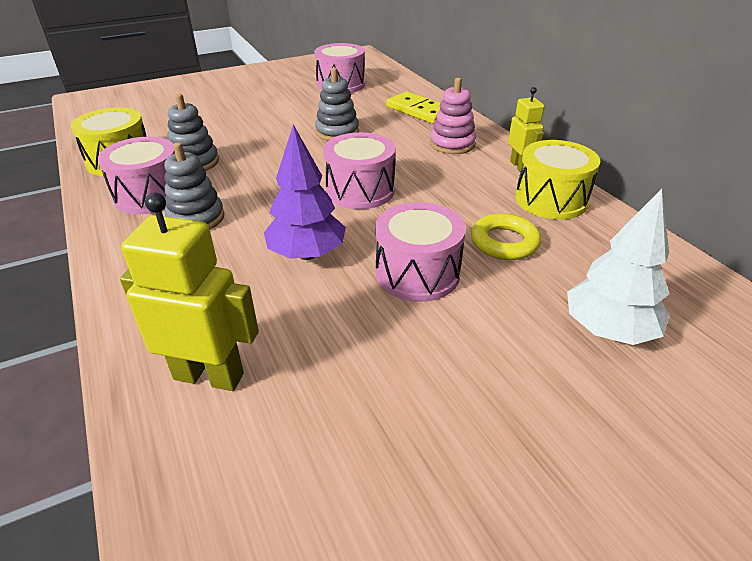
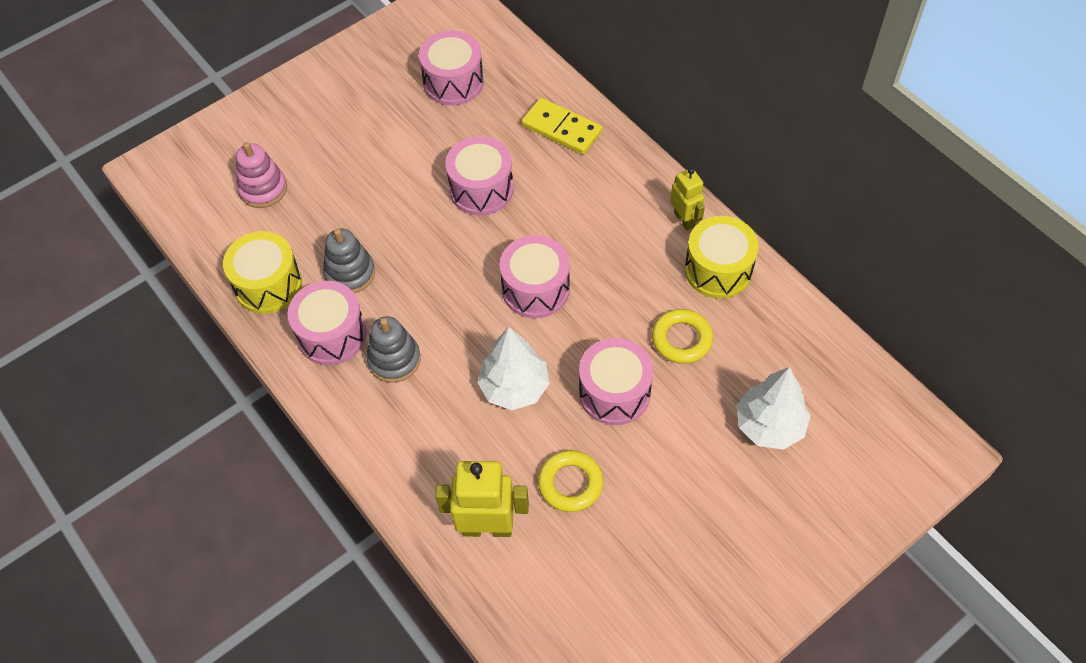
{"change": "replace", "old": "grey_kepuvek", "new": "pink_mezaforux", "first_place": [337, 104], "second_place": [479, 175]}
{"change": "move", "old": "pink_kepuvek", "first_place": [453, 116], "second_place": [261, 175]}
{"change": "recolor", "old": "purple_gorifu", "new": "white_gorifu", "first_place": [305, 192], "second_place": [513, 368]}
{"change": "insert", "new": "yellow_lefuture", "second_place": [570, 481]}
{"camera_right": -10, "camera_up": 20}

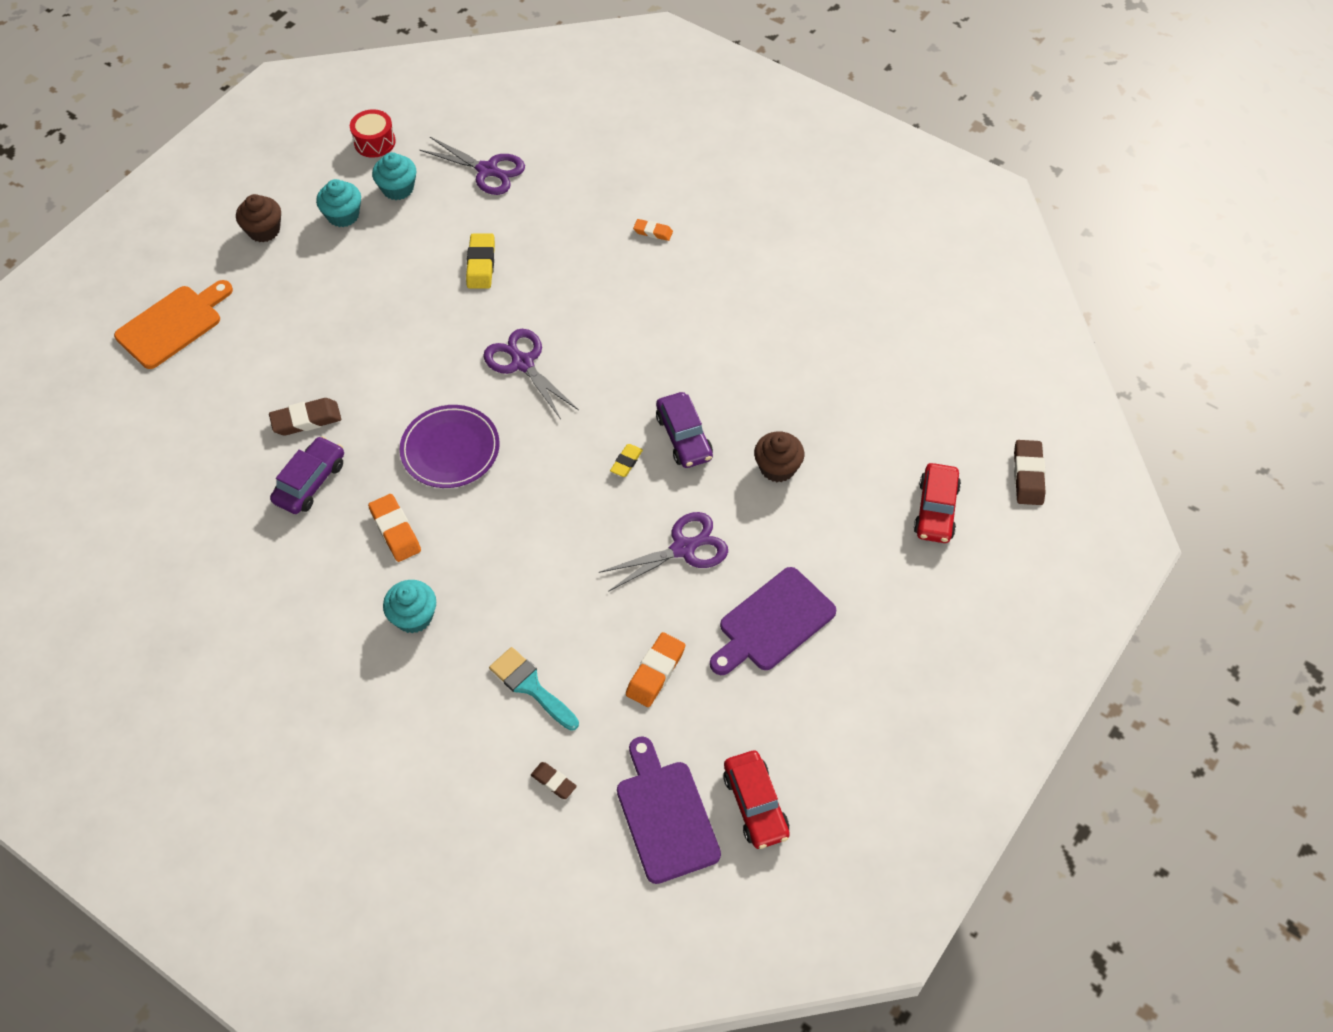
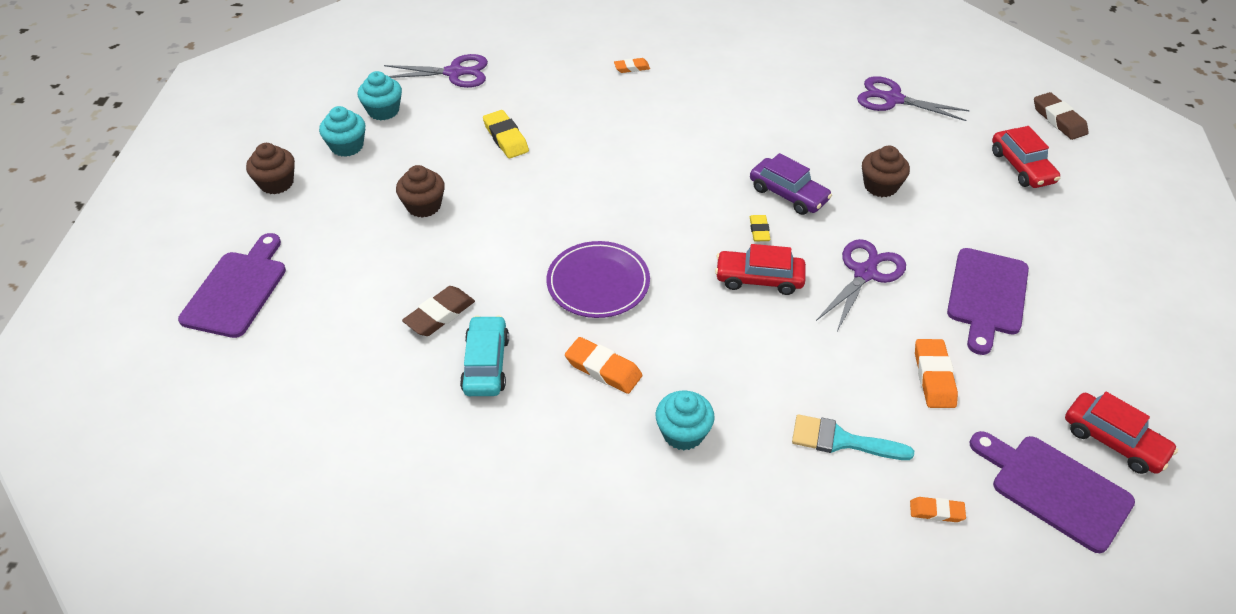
{"change": "delete", "old": "red_mezaforux", "first_place": [373, 133]}
{"change": "recolor", "old": "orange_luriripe", "new": "purple_luriripe", "first_place": [173, 324], "second_place": [232, 285]}
{"change": "move", "old": "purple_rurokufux", "first_place": [531, 374], "second_place": [913, 98]}
{"change": "recolor", "old": "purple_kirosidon", "new": "turquoise_kirosidon", "first_place": [307, 475], "second_place": [484, 355]}
{"change": "recolor", "old": "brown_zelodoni", "new": "orange_zelodoni", "first_place": [554, 780], "second_place": [938, 509]}
{"change": "insert", "new": "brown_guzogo", "second_place": [420, 191]}
{"change": "insert", "new": "red_kirosidon", "second_place": [760, 269]}
{"camera_right": -30, "camera_up": -10}

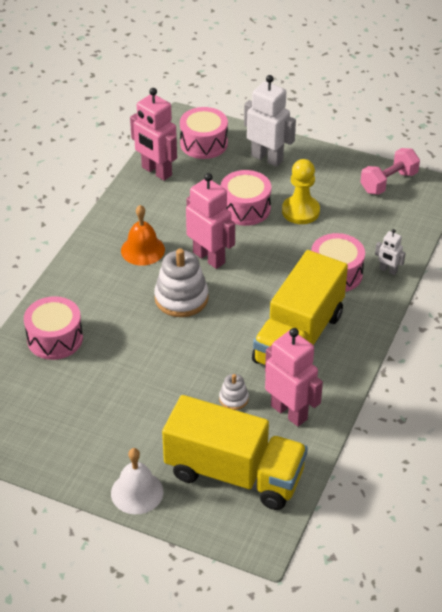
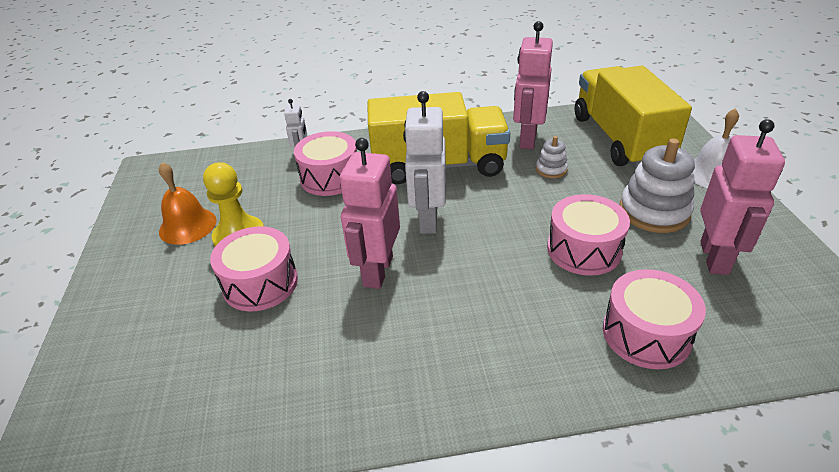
{"change": "move", "old": "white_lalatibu", "first_place": [270, 121], "second_place": [424, 162]}
{"change": "move", "old": "pink_lalatibu", "first_place": [153, 134], "second_place": [742, 197]}
{"change": "move", "old": "pink_mezaforux", "first_place": [204, 133], "second_place": [588, 235]}
{"change": "delete", "old": "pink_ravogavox", "first_place": [390, 171]}
{"change": "move", "old": "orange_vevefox", "first_place": [143, 235], "second_place": [188, 203]}
{"change": "move", "old": "white_kepuvek", "first_place": [181, 283], "second_place": [657, 186]}
{"camera_right": -120, "camera_up": -5}

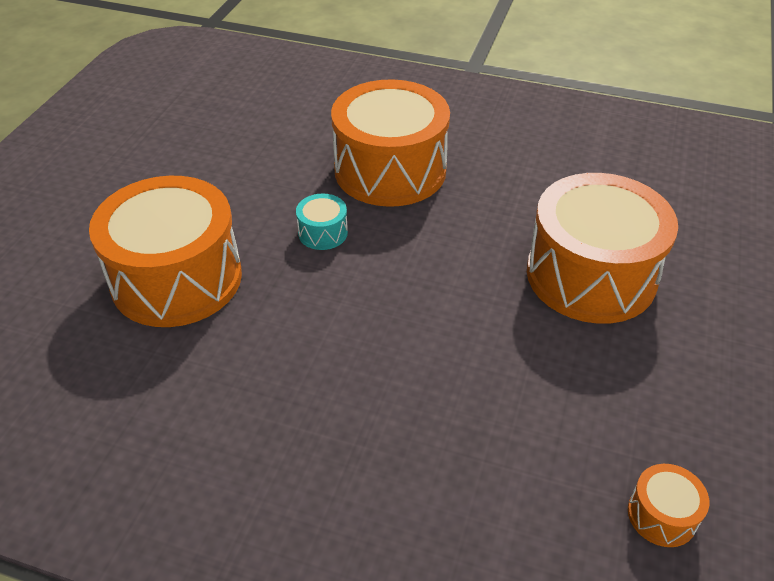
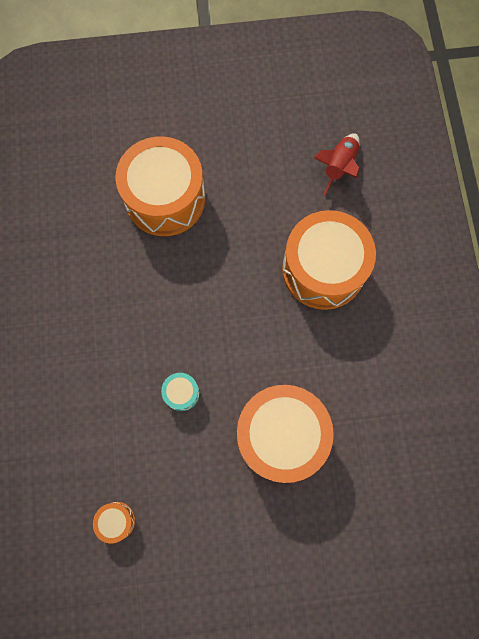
{"change": "move", "old": "turquoise_mezaforux", "first_place": [322, 221], "second_place": [180, 392]}
{"change": "insert", "new": "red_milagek", "second_place": [336, 164]}
{"camera_right": 65, "camera_up": 30}

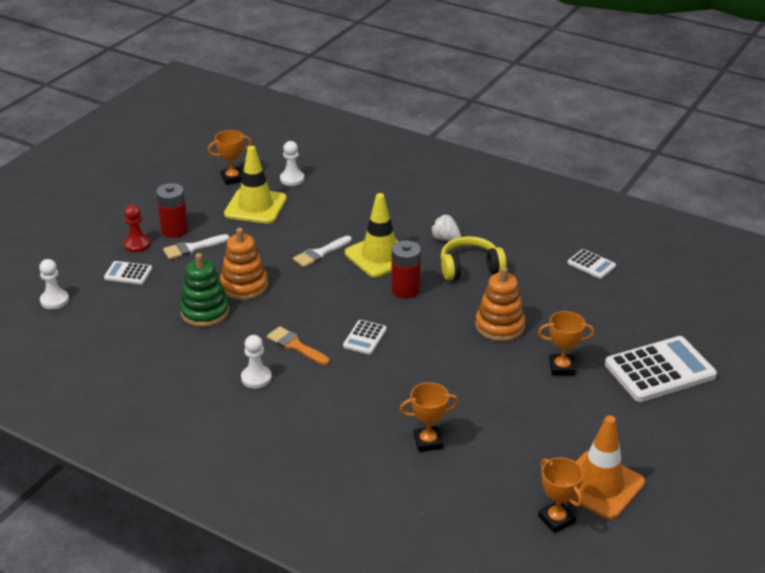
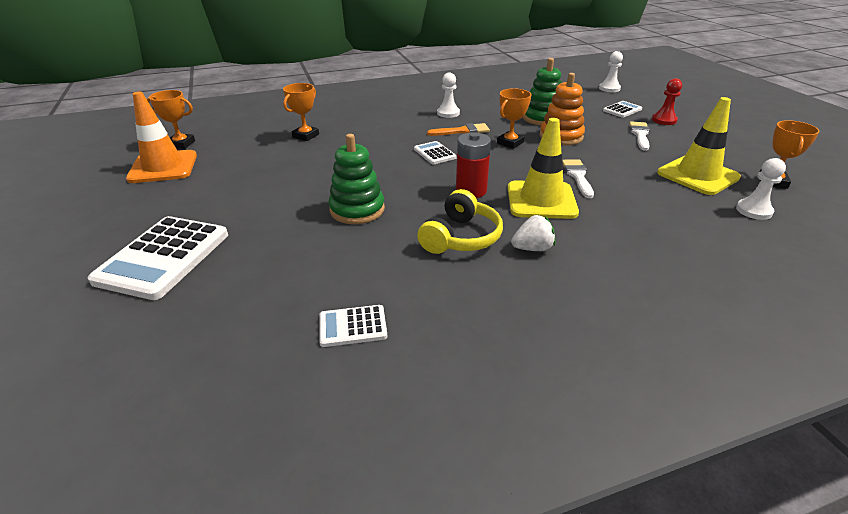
{"change": "delete", "old": "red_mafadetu", "first_place": [172, 210]}
{"change": "recolor", "old": "orange_kepuvek", "new": "green_kepuvek", "first_place": [500, 304], "second_place": [356, 179]}
{"change": "move", "old": "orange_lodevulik", "first_place": [566, 343], "second_place": [514, 118]}
{"camera_right": 130, "camera_up": 0}

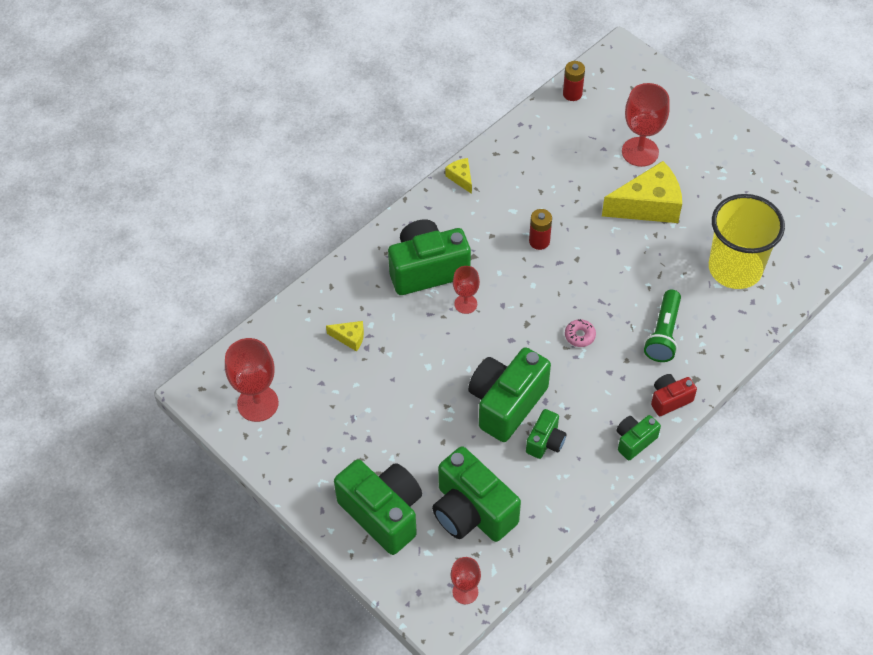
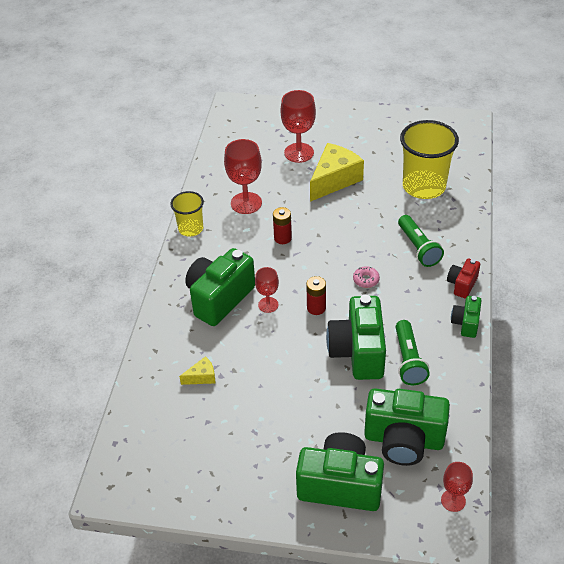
{"change": "move", "old": "red_mafadetu", "first_place": [574, 81], "second_place": [316, 295]}
{"change": "replace", "old": "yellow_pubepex", "new": "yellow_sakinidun", "first_place": [458, 176], "second_place": [187, 214]}
{"change": "move", "old": "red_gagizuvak", "first_place": [252, 380], "second_place": [243, 176]}
{"change": "replace", "old": "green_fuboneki", "new": "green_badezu", "first_place": [546, 434], "second_place": [413, 352]}
{"camera_right": -35, "camera_up": -10}

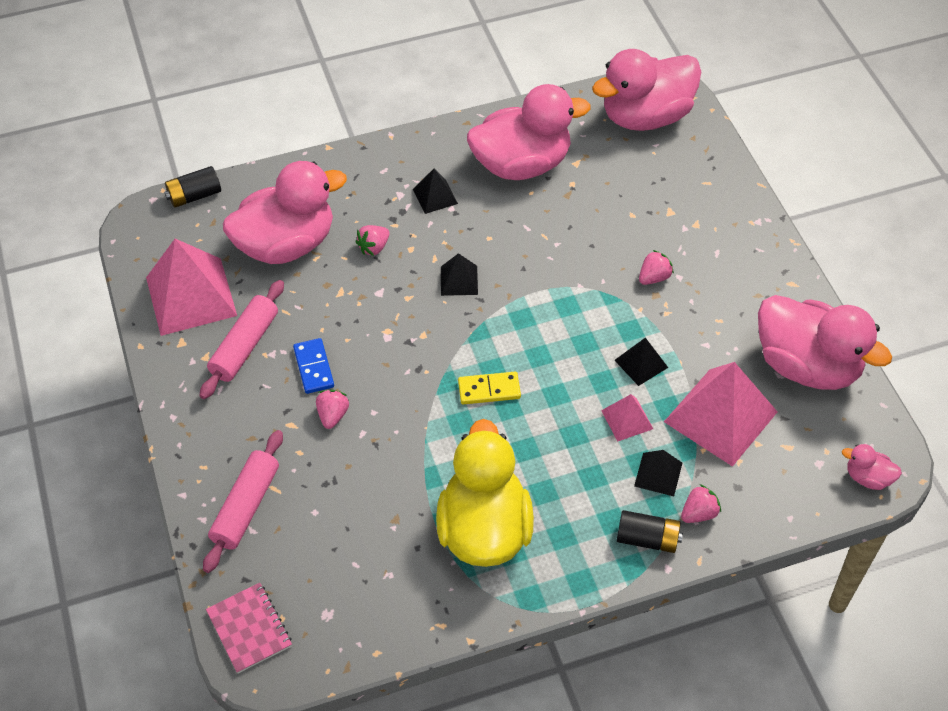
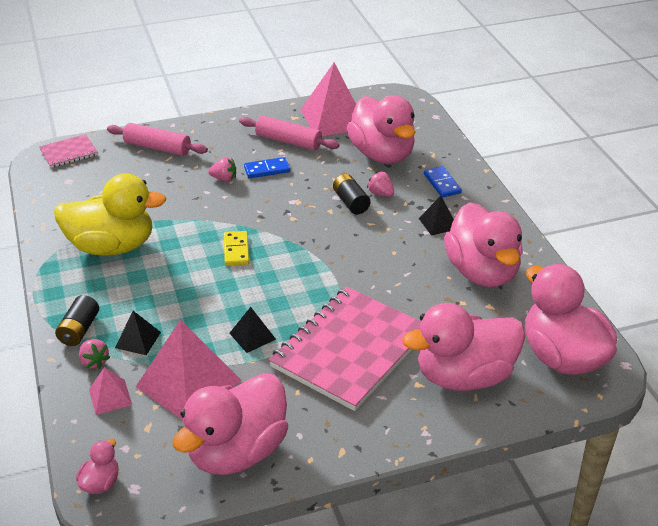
{"change": "move", "old": "black_mafadetu", "first_place": [192, 187], "second_place": [352, 194]}
{"change": "replace", "old": "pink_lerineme", "new": "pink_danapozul", "first_place": [656, 267], "second_place": [345, 349]}
{"change": "delete", "old": "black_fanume", "first_place": [459, 274]}
{"change": "move", "old": "pink_fanume", "first_place": [627, 417], "second_place": [110, 391]}
{"change": "insert", "new": "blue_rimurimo", "second_place": [443, 181]}
{"change": "insert", "new": "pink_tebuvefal", "second_place": [463, 347]}
{"camera_right": 90, "camera_up": -15}

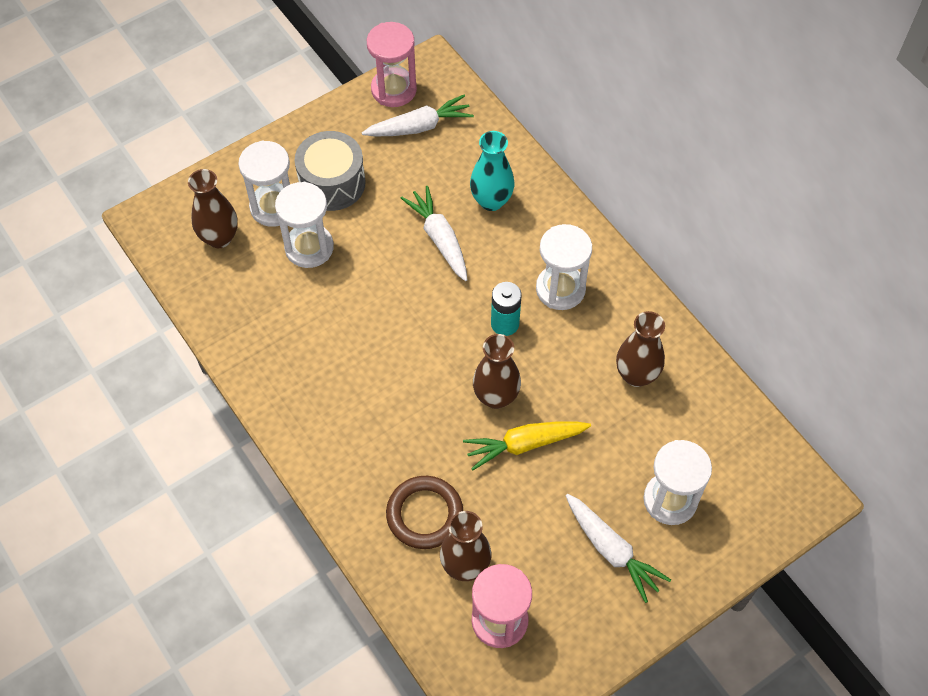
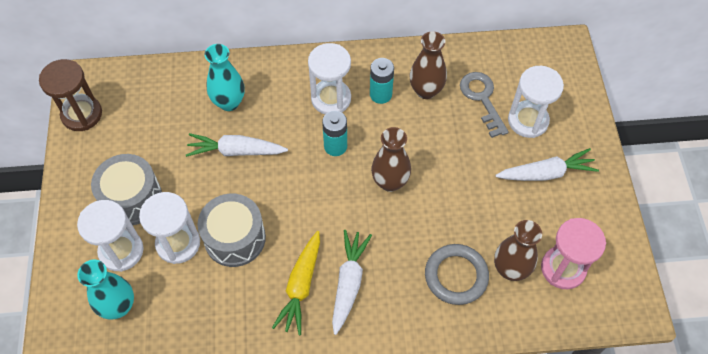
{"change": "recolor", "old": "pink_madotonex", "new": "brown_madotonex", "first_place": [392, 64], "second_place": [70, 95]}
{"change": "move", "old": "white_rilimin", "first_place": [418, 116], "second_place": [352, 282]}
{"change": "recolor", "old": "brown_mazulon", "new": "turquoise_mazulon", "first_place": [213, 208], "second_place": [105, 289]}
{"change": "move", "old": "yellow_rilimin", "first_place": [527, 446], "second_place": [296, 283]}
{"change": "recolor", "old": "brown_lefuture", "new": "grey_lefuture", "first_place": [424, 512], "second_place": [457, 274]}
{"change": "insert", "new": "turquoise_mafadetu", "second_place": [382, 81]}
{"change": "insert", "new": "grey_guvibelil", "second_place": [484, 105]}
{"change": "insert", "new": "grey_mezaforux", "second_place": [232, 230]}
{"camera_right": -60, "camera_up": 0}

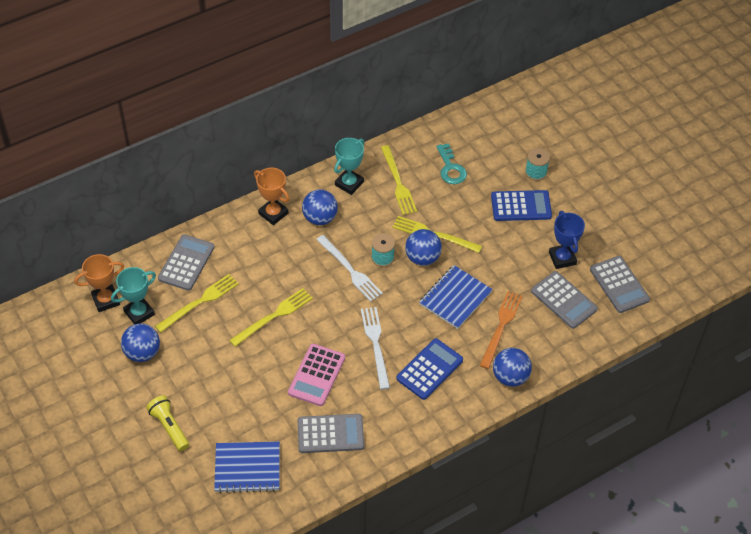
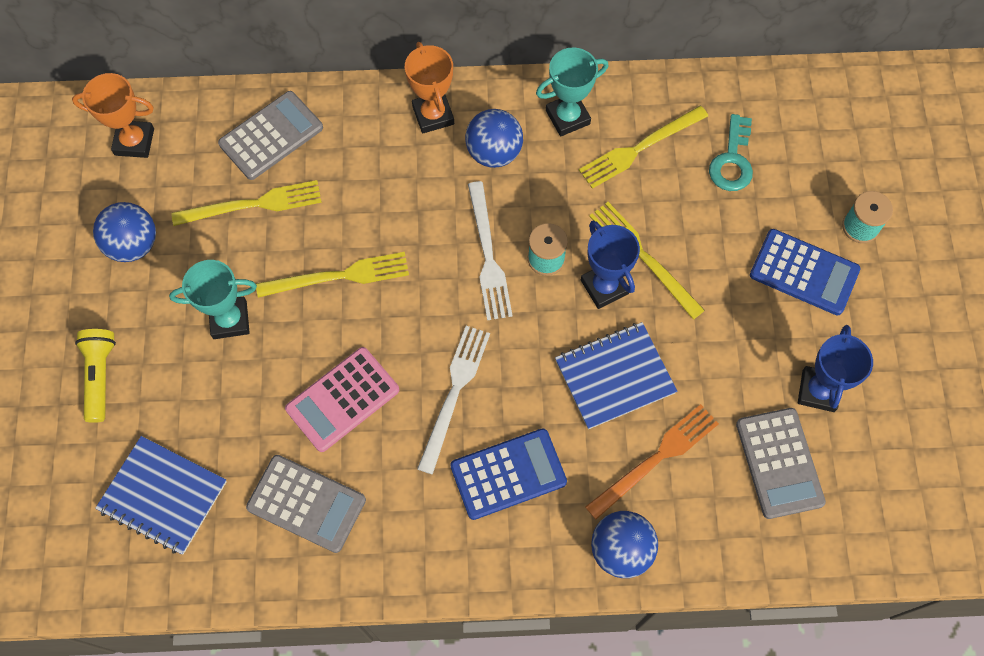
{"change": "rotate", "old": "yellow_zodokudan", "first_place": [399, 180], "second_place": [643, 147], "degrees": 45}
{"change": "replace", "old": "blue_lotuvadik", "new": "blue_lodevulik", "first_place": [423, 247], "second_place": [610, 264]}
{"change": "delete", "old": "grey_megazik", "first_place": [620, 284]}
{"change": "move", "old": "turquoise_lodevulik", "first_place": [133, 295], "second_place": [213, 299]}
{"camera_right": 30, "camera_up": 15}

